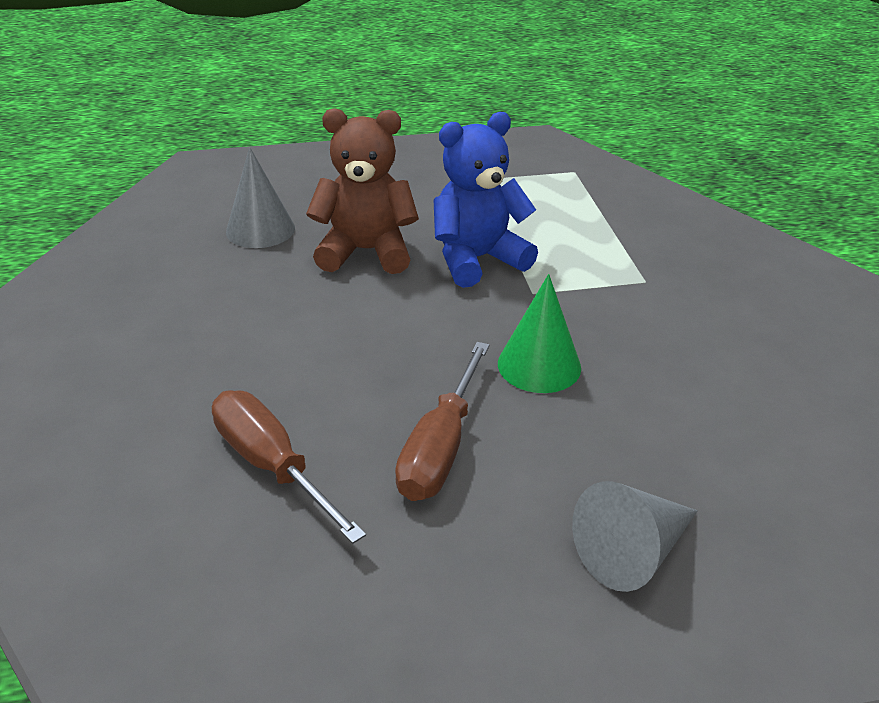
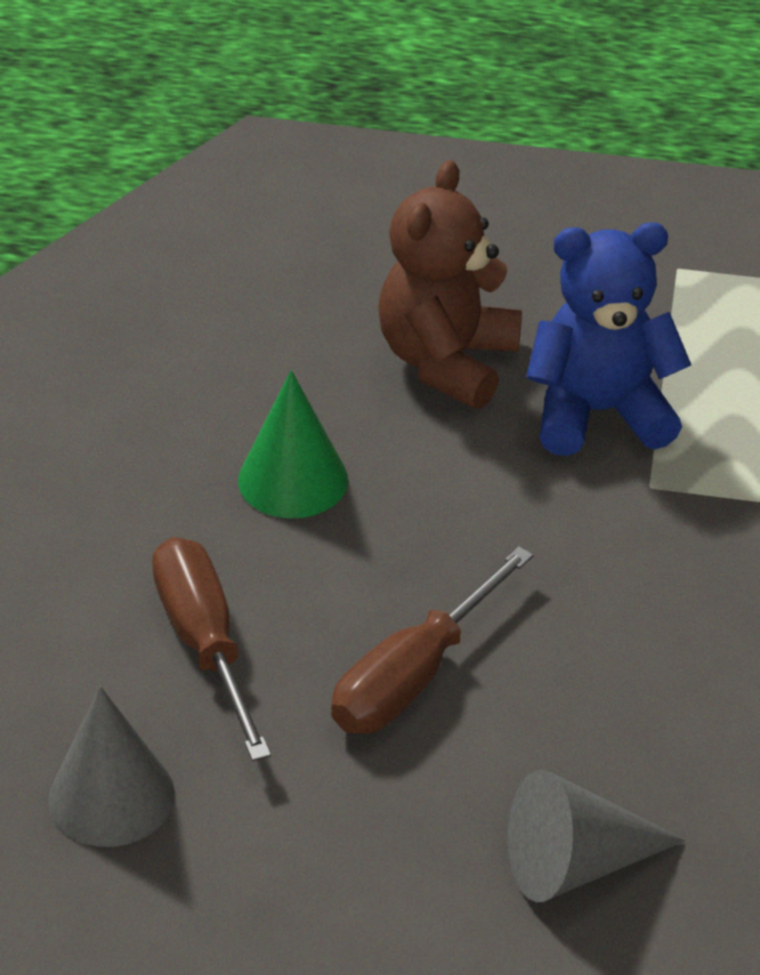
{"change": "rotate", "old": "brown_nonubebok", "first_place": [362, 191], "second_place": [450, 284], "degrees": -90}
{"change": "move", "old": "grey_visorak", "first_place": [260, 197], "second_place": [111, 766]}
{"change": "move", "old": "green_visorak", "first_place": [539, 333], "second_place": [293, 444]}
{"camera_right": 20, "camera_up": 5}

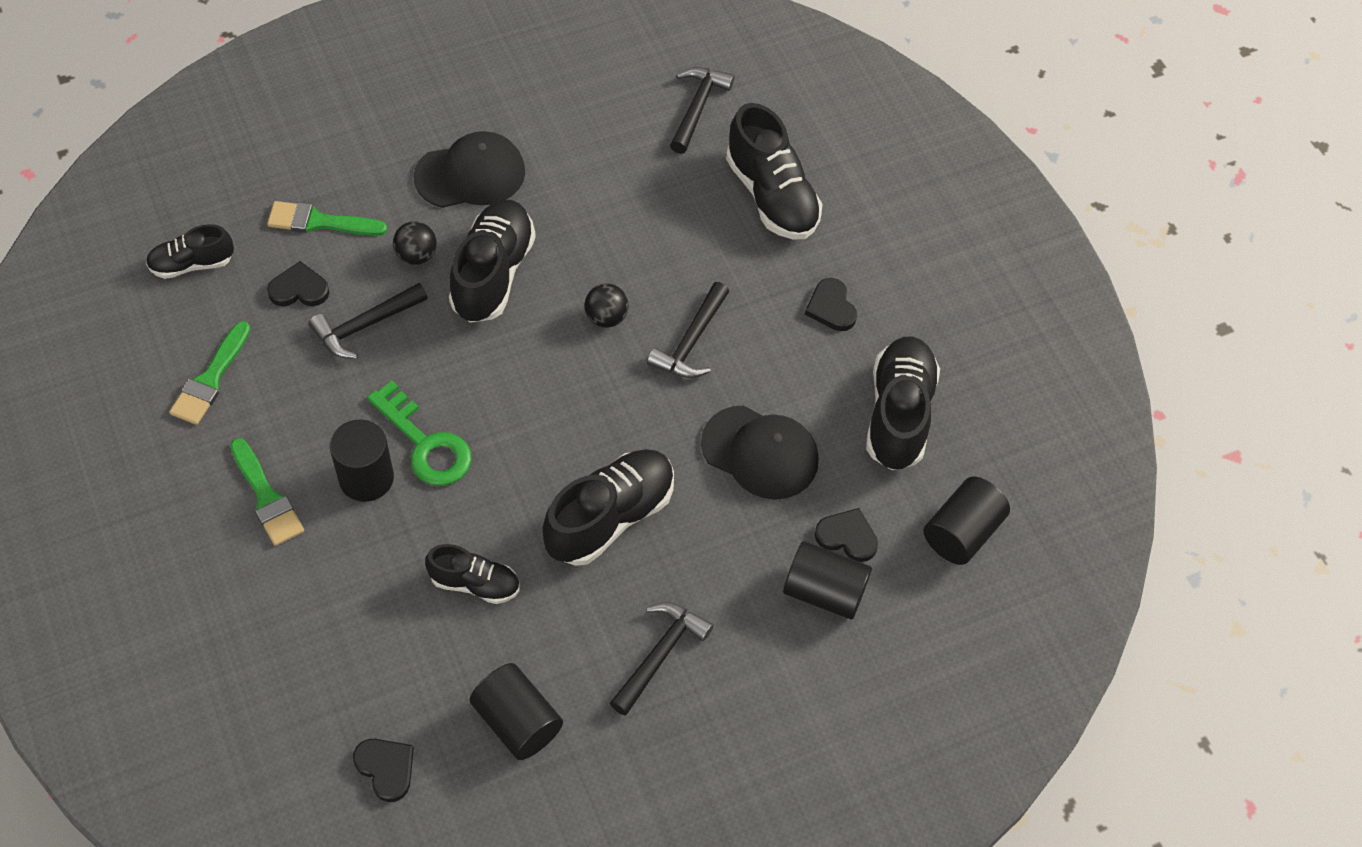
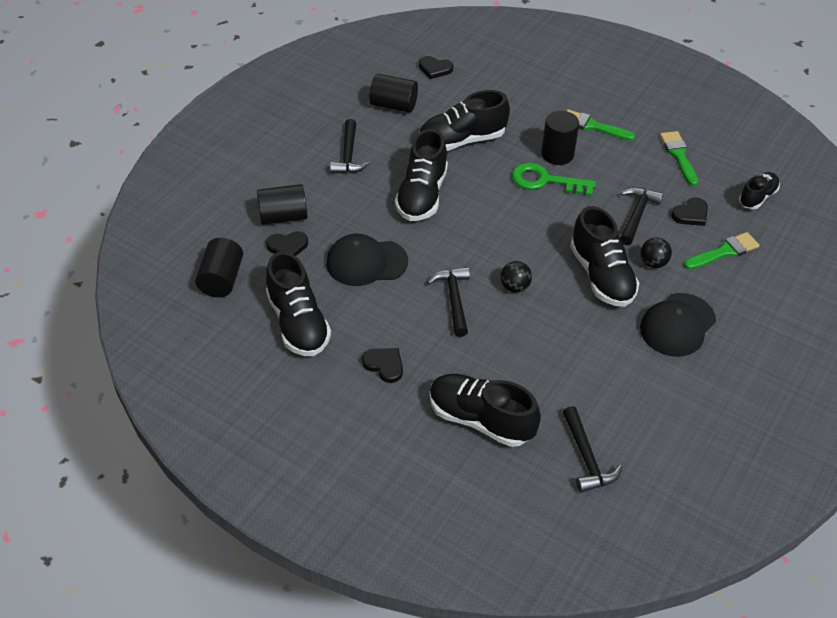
{"change": "resize", "old": "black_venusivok", "first_place": [472, 574], "second_place": [464, 120], "factor": 1.71}
{"camera_right": 150, "camera_up": -10}

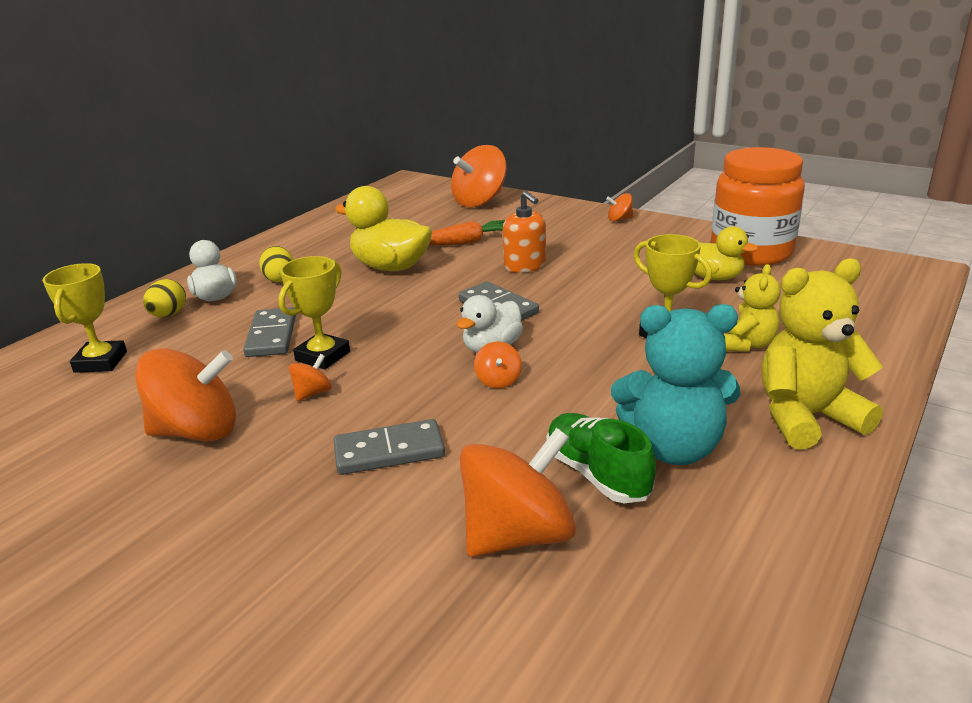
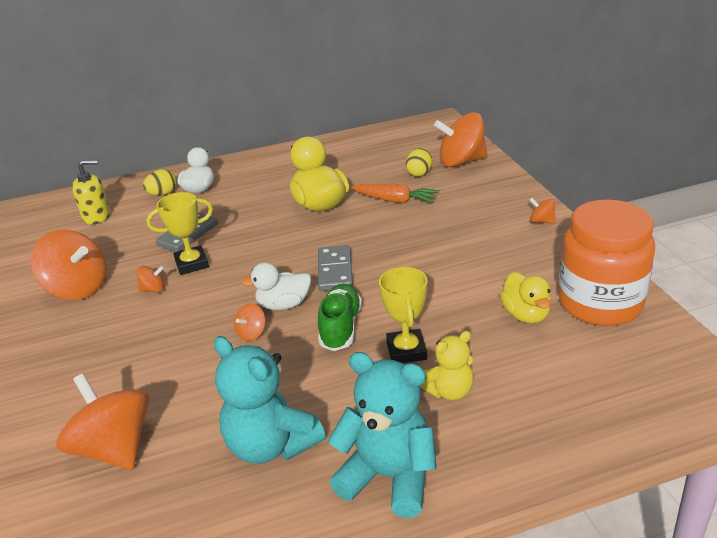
{"change": "delete", "old": "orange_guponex", "first_place": [524, 232]}
{"change": "move", "old": "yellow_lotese", "first_place": [276, 264], "second_place": [419, 162]}
{"change": "recolor", "old": "yellow_nonubebok", "new": "turquoise_nonubebok", "first_place": [822, 353], "second_place": [382, 435]}
{"change": "replace", "old": "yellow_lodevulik", "new": "yellow_guponex", "first_place": [84, 318], "second_place": [91, 192]}
{"change": "move", "old": "green_venusivok", "first_place": [601, 458], "second_place": [340, 317]}
{"change": "delete", "old": "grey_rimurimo", "first_place": [389, 447]}
{"change": "rotate", "old": "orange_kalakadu", "first_place": [518, 492], "second_place": [103, 421], "degrees": -135}
{"camera_right": 40, "camera_up": 5}

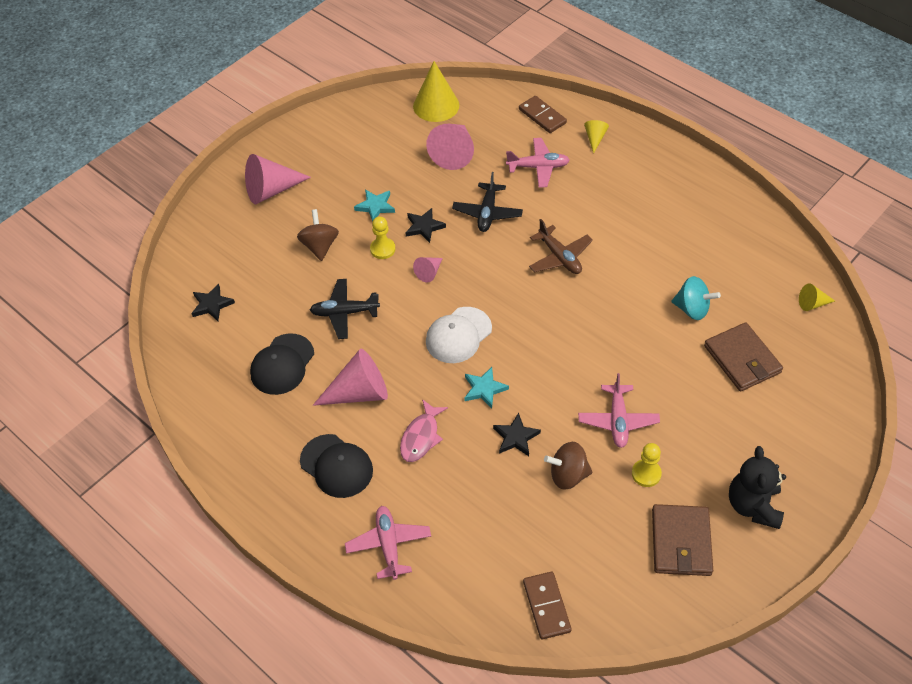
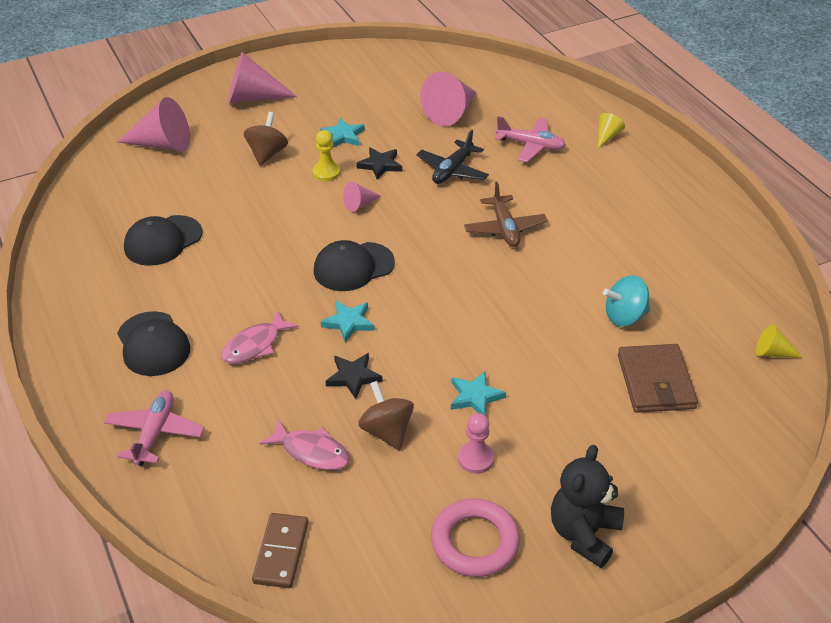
{"change": "delete", "old": "yellow_visorak", "first_place": [436, 91]}
{"change": "delete", "old": "brown_rimurimo", "first_place": [543, 114]}
{"change": "rotate", "old": "turquoise_kalakadu", "first_place": [696, 298], "second_place": [626, 301], "degrees": 120}
{"change": "delete", "old": "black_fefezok", "first_place": [345, 309]}
{"change": "delete", "old": "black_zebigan", "first_place": [213, 302]}
{"change": "recolor", "old": "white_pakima", "new": "black_pakima", "first_place": [459, 335], "second_place": [354, 265]}
{"change": "move", "old": "pink_visorak", "first_place": [350, 377], "second_place": [154, 124]}
{"change": "replace", "old": "pink_fefezok", "new": "turquoise_zebigan", "first_place": [619, 410], "second_place": [478, 393]}
{"change": "rotate", "old": "brown_kalakadu", "first_place": [568, 466], "second_place": [386, 415], "degrees": 45}
{"change": "recolor", "old": "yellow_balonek", "new": "pink_balonek", "first_place": [647, 465], "second_place": [476, 443]}
{"change": "replace", "old": "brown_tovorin", "new": "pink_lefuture", "first_place": [682, 540], "second_place": [475, 538]}
{"change": "insert", "new": "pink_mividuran", "second_place": [305, 444]}
{"camera_right": 20, "camera_up": -10}

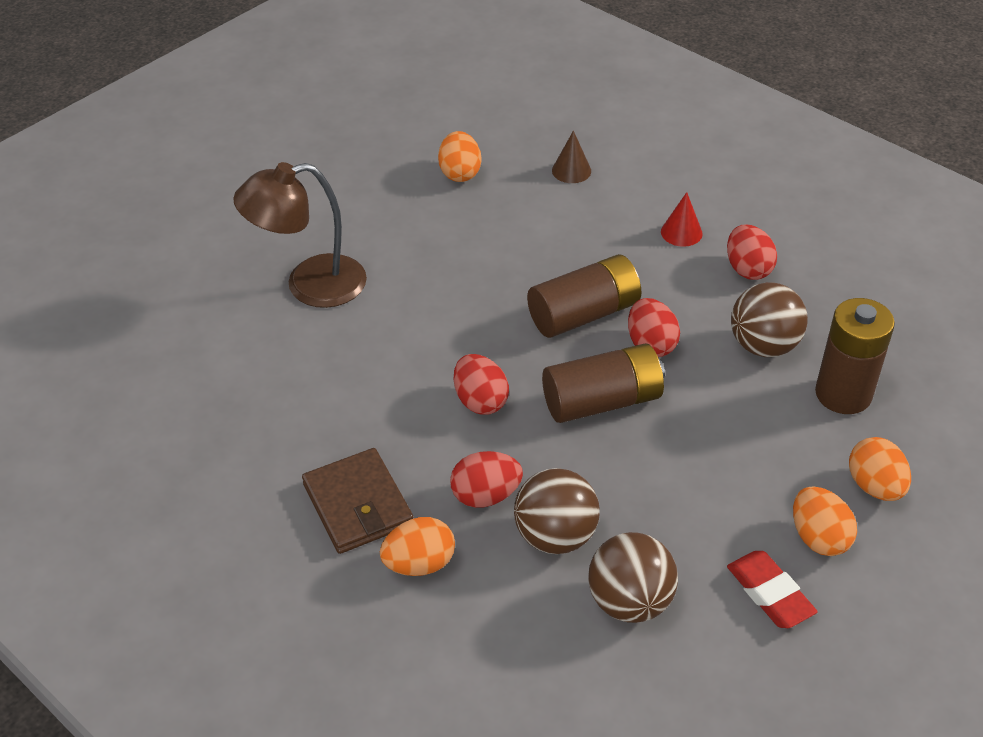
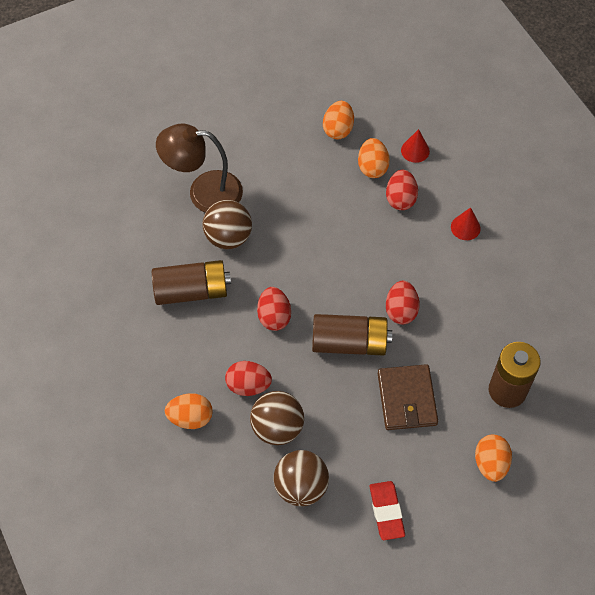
{"change": "recolor", "old": "brown_visorak", "new": "red_visorak", "first_place": [571, 157], "second_place": [415, 146]}
{"change": "move", "old": "red_lotese", "first_place": [752, 252], "second_place": [402, 190]}
{"change": "move", "old": "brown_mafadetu", "first_place": [584, 296], "second_place": [191, 282]}
{"change": "move", "old": "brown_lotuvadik", "first_place": [769, 319], "second_place": [227, 224]}
{"change": "move", "old": "brown_tovorin", "first_place": [357, 501], "second_place": [408, 397]}
{"change": "move", "old": "orange_lotese", "first_place": [825, 521], "second_place": [374, 158]}
{"camera_right": 20, "camera_up": 15}

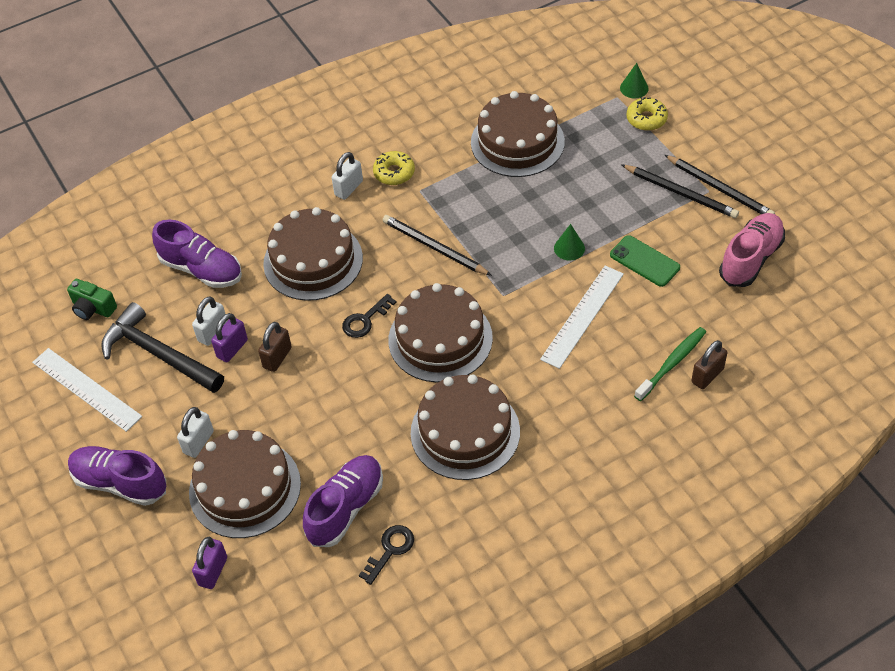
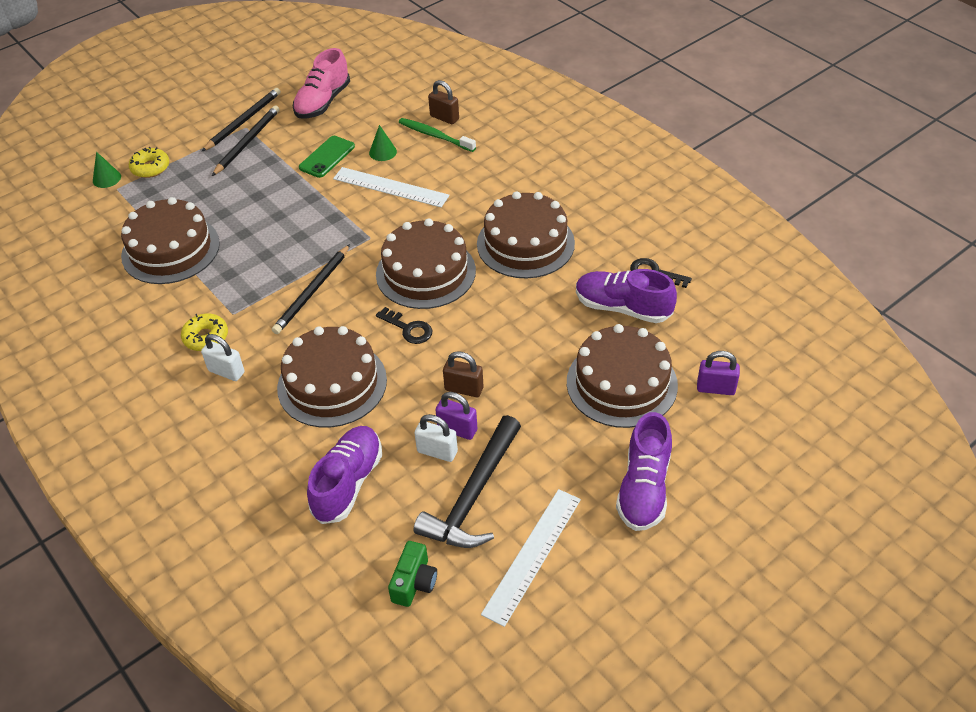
{"change": "rotate", "old": "pink_venusivok", "first_place": [752, 250], "second_place": [321, 83], "degrees": -90}
{"change": "move", "old": "green_visorak", "first_place": [569, 242], "second_place": [383, 143]}
{"change": "delete", "old": "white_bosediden", "first_place": [195, 432]}
{"camera_right": -100, "camera_up": -5}

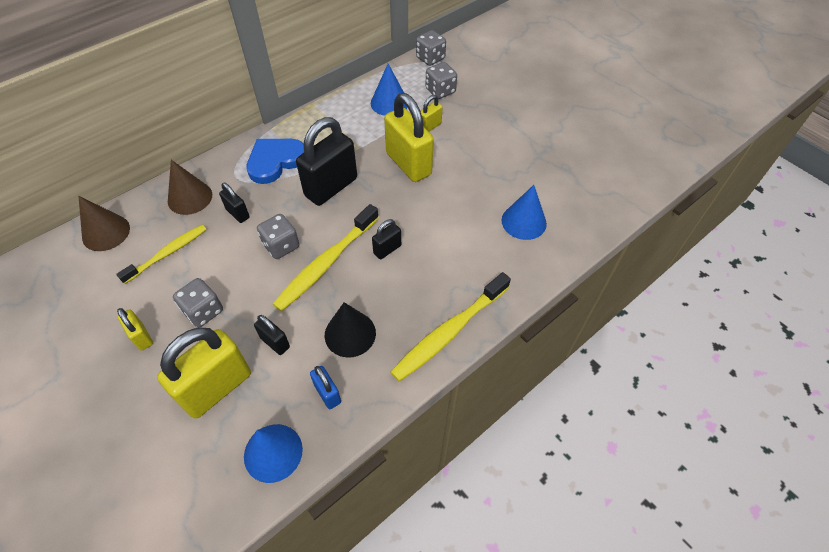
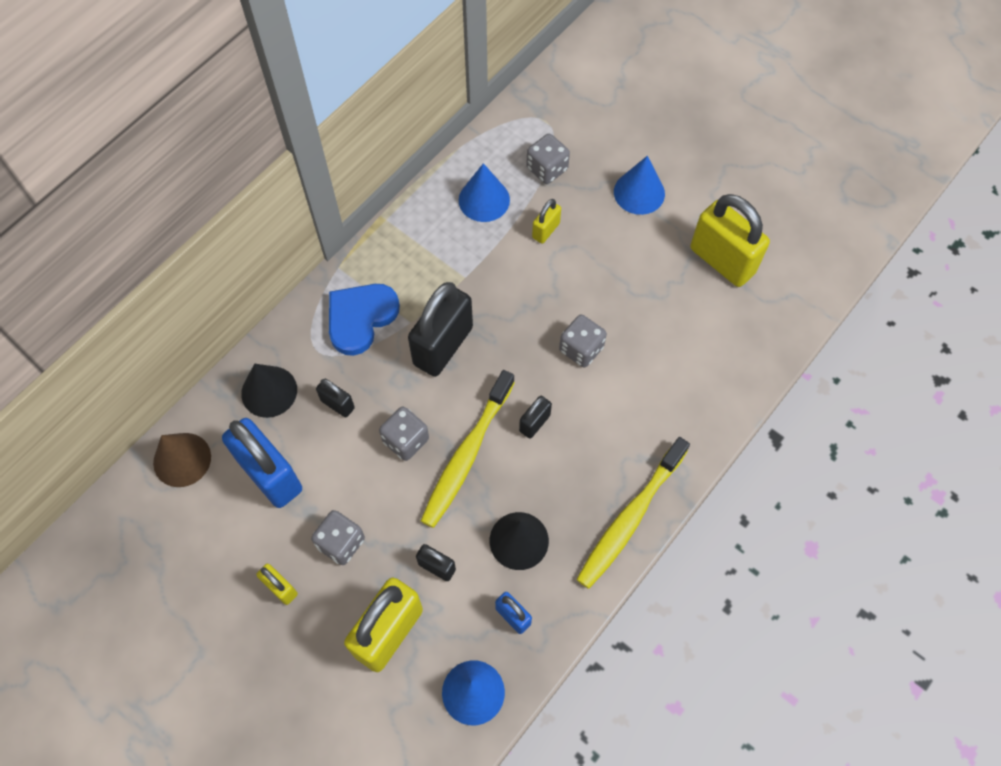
{"change": "move", "old": "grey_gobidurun", "first_place": [431, 48], "second_place": [583, 341]}
{"change": "move", "old": "yellow_bosediden", "first_place": [409, 137], "second_place": [730, 240]}
{"change": "recolor", "old": "brown_visorak", "new": "black_visorak", "first_place": [190, 187], "second_place": [269, 391]}
{"change": "move", "old": "blue_visorak", "first_place": [524, 212], "second_place": [639, 185]}
{"change": "replace", "old": "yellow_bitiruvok", "new": "blue_bosediden", "first_place": [161, 254], "second_place": [262, 463]}
{"camera_right": -10, "camera_up": 10}

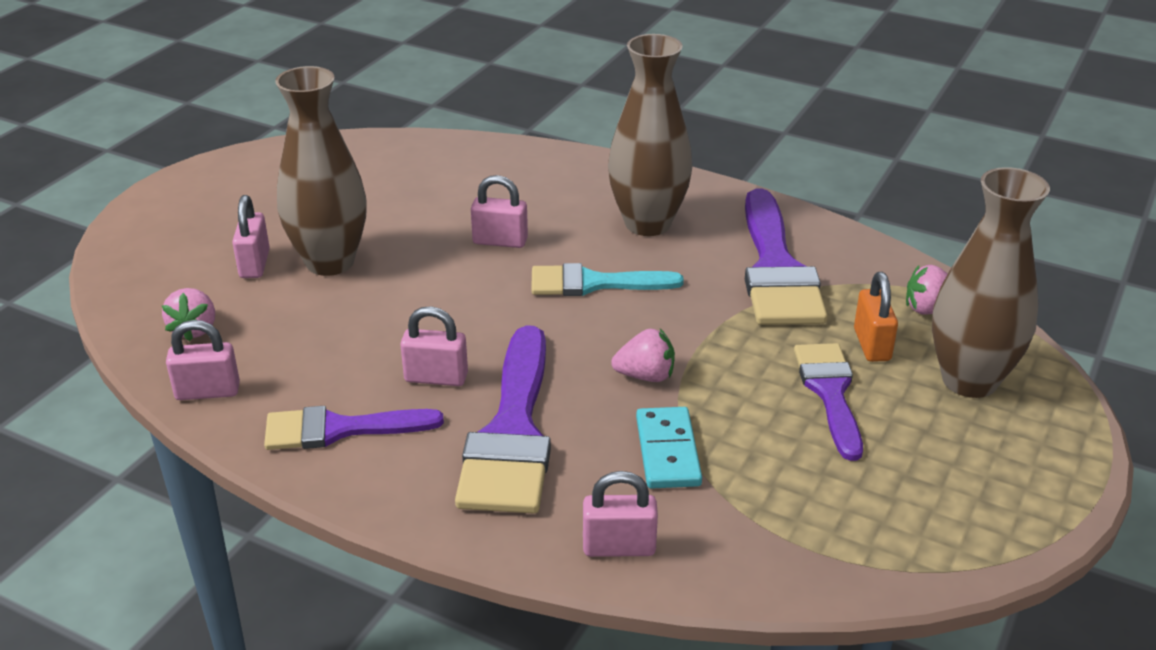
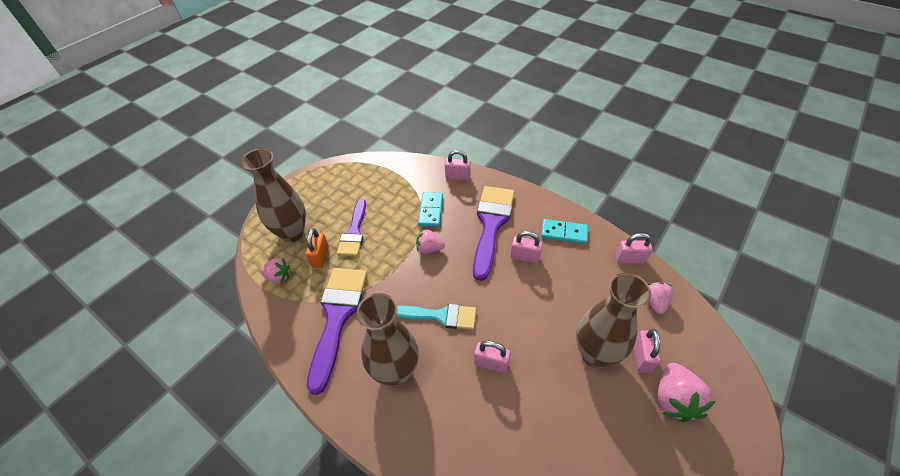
{"change": "replace", "old": "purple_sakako", "new": "turquoise_rimurimo", "first_place": [354, 428], "second_place": [564, 231]}
{"change": "insert", "new": "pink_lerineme", "second_place": [686, 392]}
{"camera_right": -170, "camera_up": 15}

